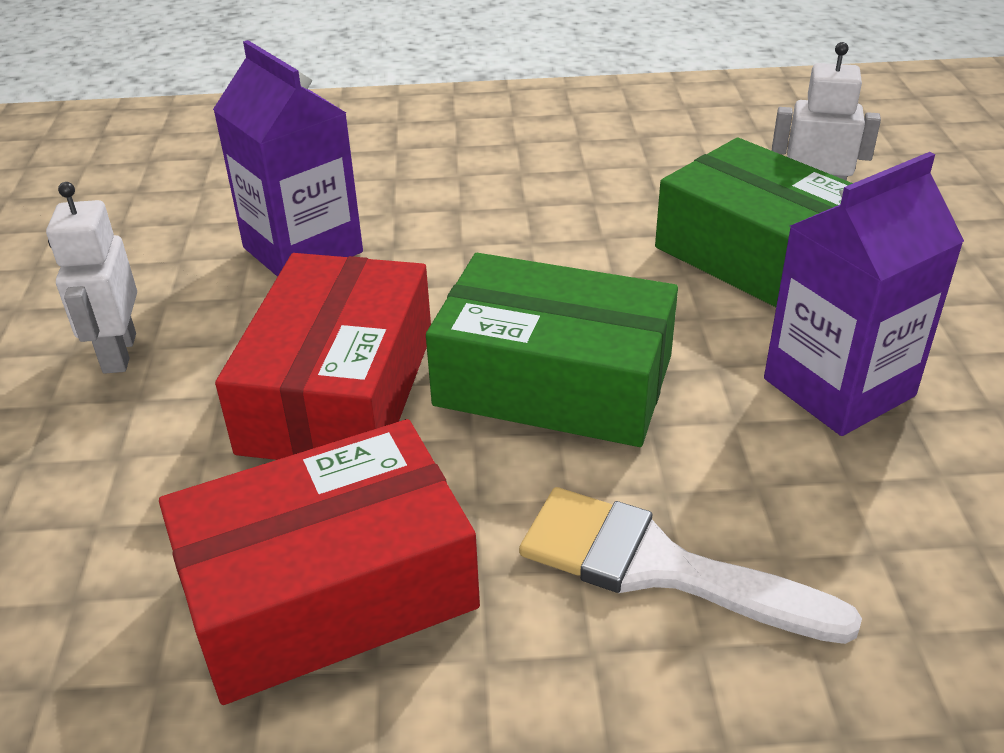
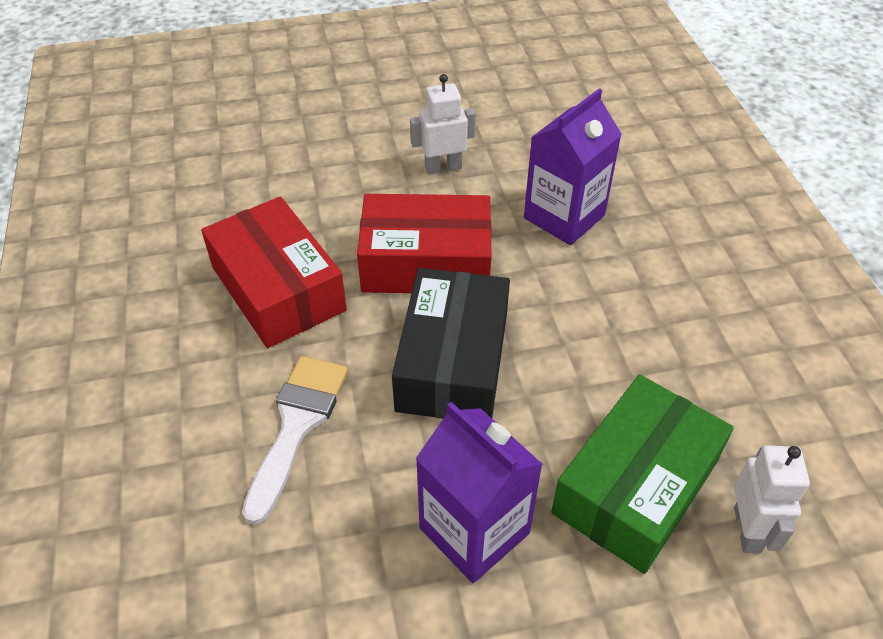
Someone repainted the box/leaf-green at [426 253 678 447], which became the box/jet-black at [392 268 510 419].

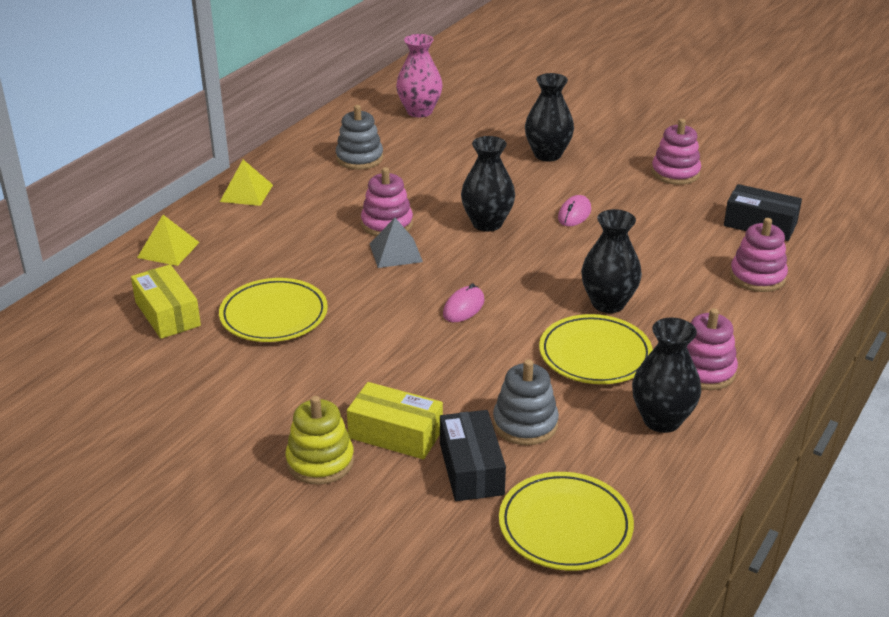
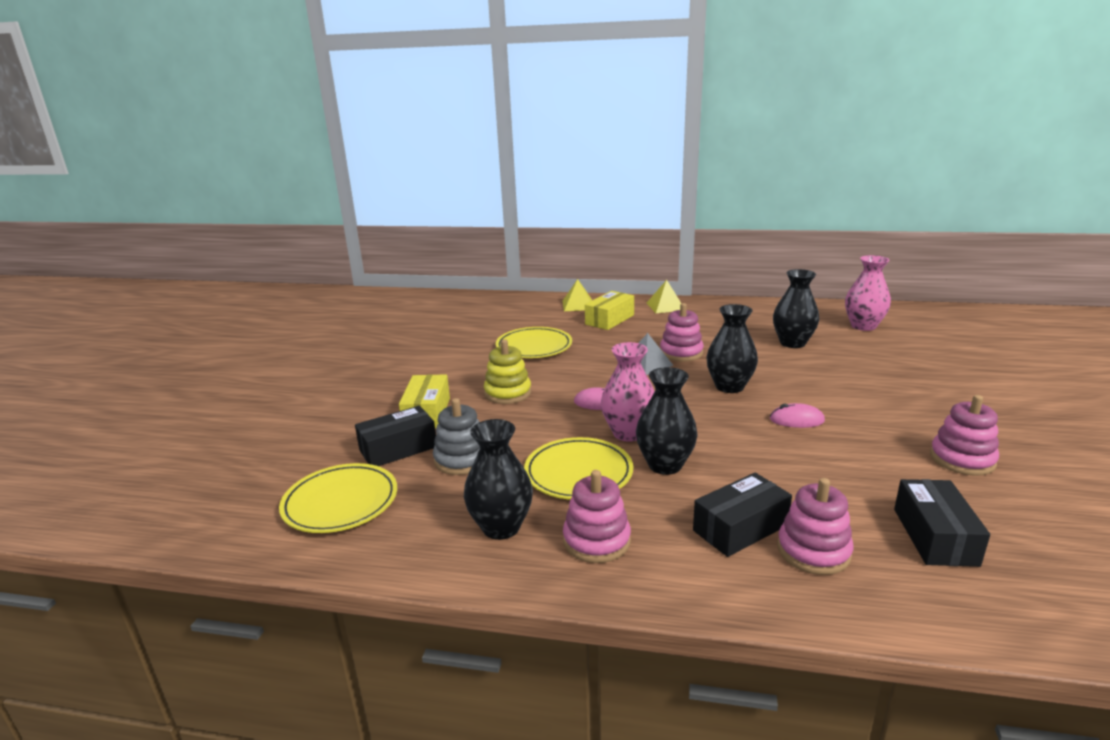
Someone took away the stacking toy/ash-grey at [336 105 383 170].
Someone put down the vase/pink at [601 342 655 442].
Someone put down the box/jet-black at [693 473 792 557].
Someone carried the box/yellow from [131 264 201 339] to [585 291 634 330].
Someone carried the stacking toy/yellow from [285 396 354 485] to [484 339 531 404].
Someone carried the vase/jet-black from [525 73 574 161] to [773 269 819 348].

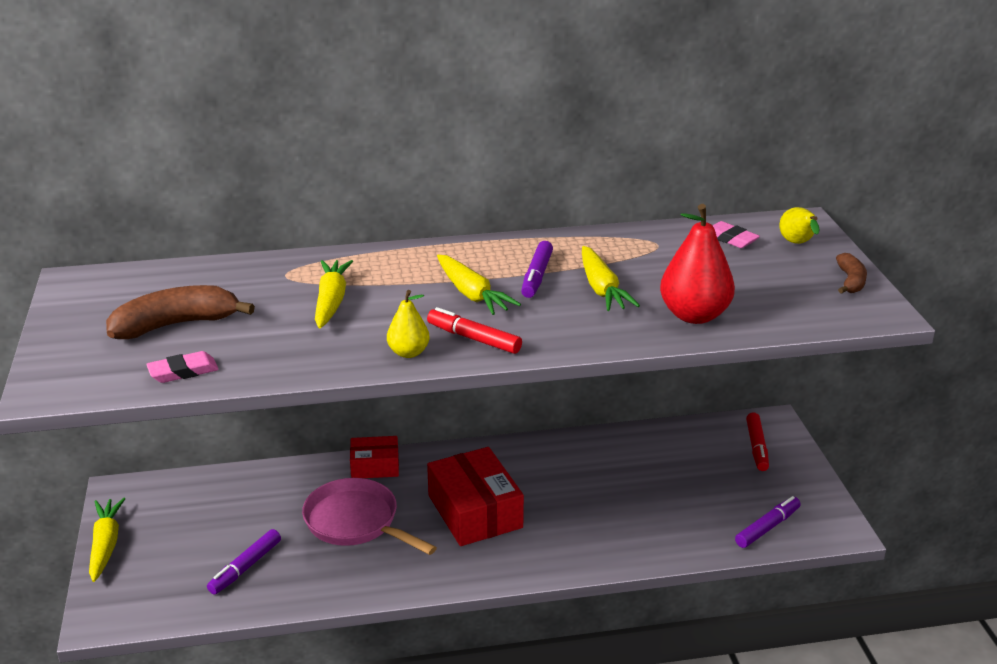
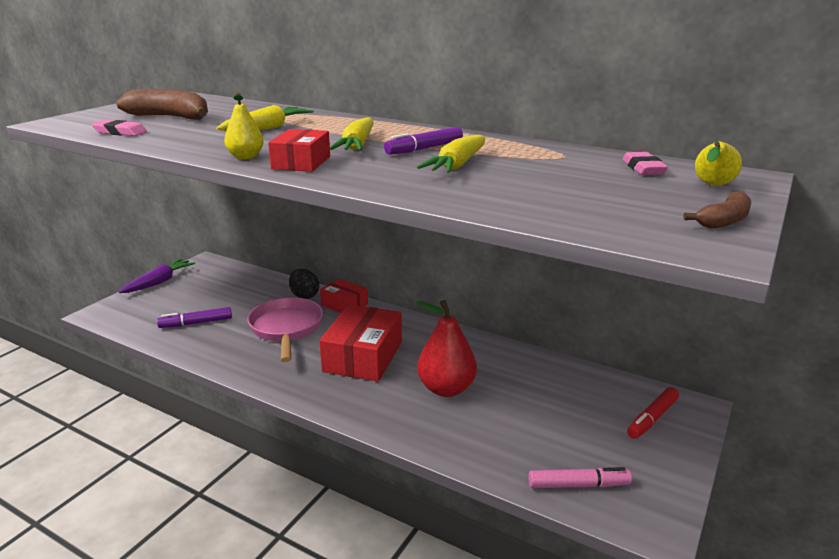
Someone put down the egg shape/jet-black at [289 269 319 299].
Someone carried the pear/scarlet from [660 204 735 324] to [415 300 477 397].
Someone swapped the marker/scarlet at [427 307 522 354] for the box/scarlet at [268 129 330 172].
Someone repainted the toy carrot/yellow at [89 498 126 582], which became the toy carrot/violet at [119 258 195 293].
Someone repainted the marker/violet at [735 496 801 548], which became the marker/pink at [528 467 632 488].

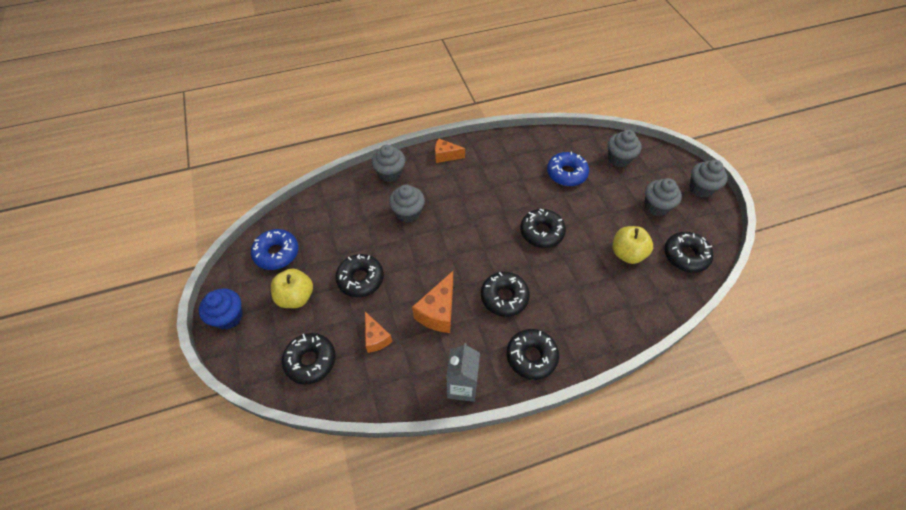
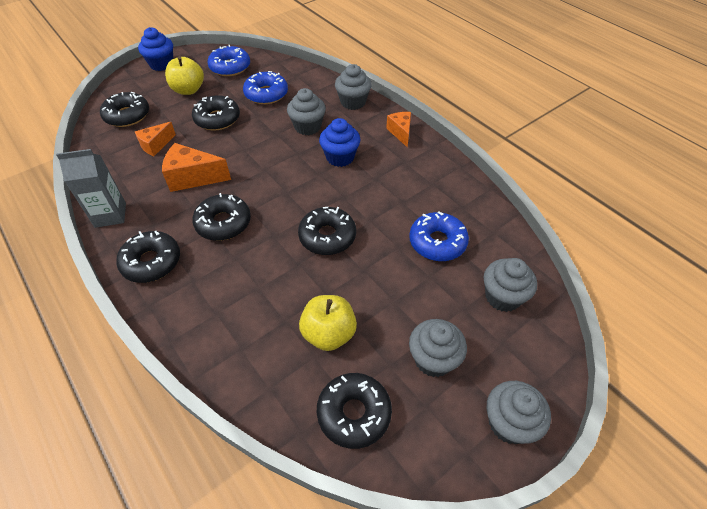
Someone put down the glazed donut/cobalt at [243 71 288 104].
Someone put down the fairy cake/cobalt at [319 118 360 167].

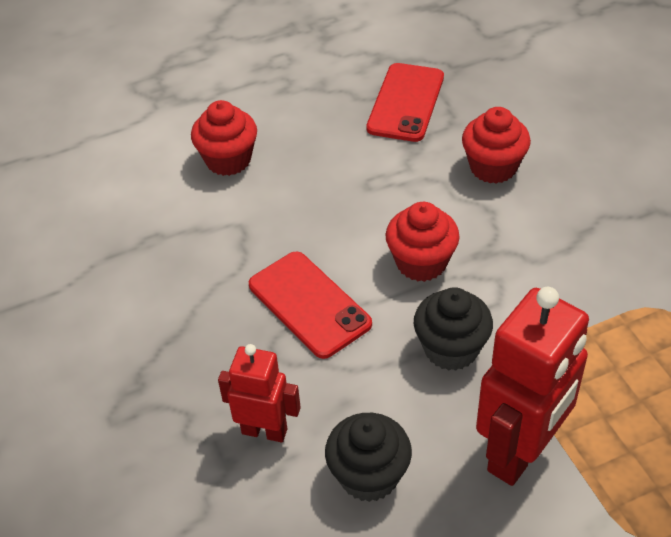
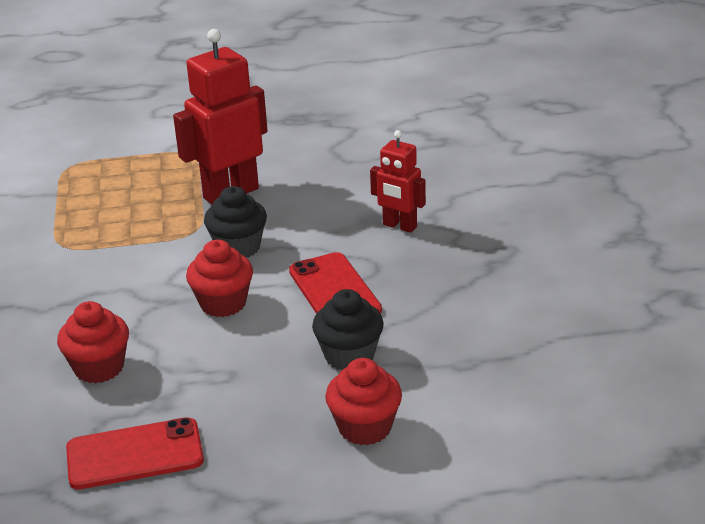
Someone carried the fairy cake/jet-black from [325 413 412 502] to [312 289 384 370].
Someone rotated the mobile phone/scarlet at [366 63 444 142] by 45 degrees clockwise.

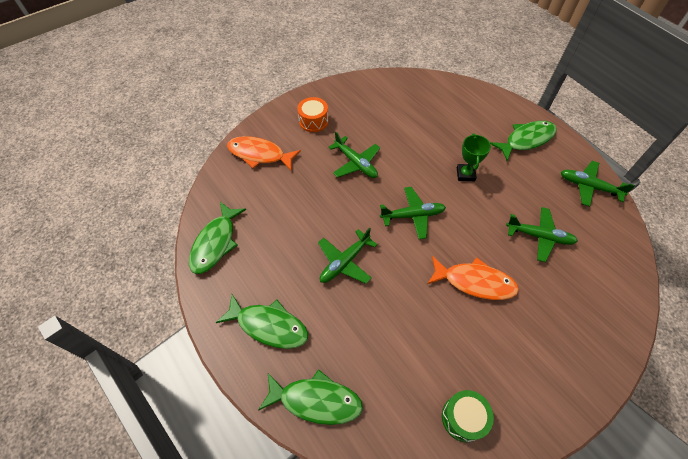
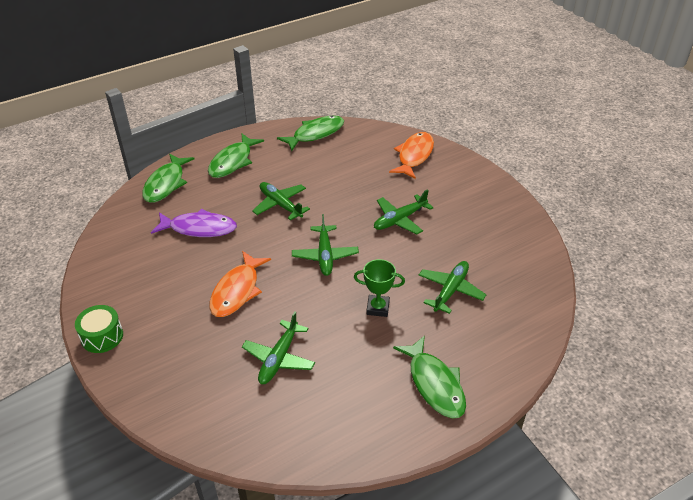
Someone took away the snare drum/orange-coloured at [297 97 328 132].
Someone put down the fish figure/violet at [151 208 237 237].
Someone carried the snare drum/leaf-green from [442 390 494 442] to [75 305 123 353].
Someone carried the toy plane/leaf-green from [561 161 635 207] to [419 261 487 314].
Someone rotated the fish figure/leaf-green at [189 202 246 274] by 120 degrees clockwise.

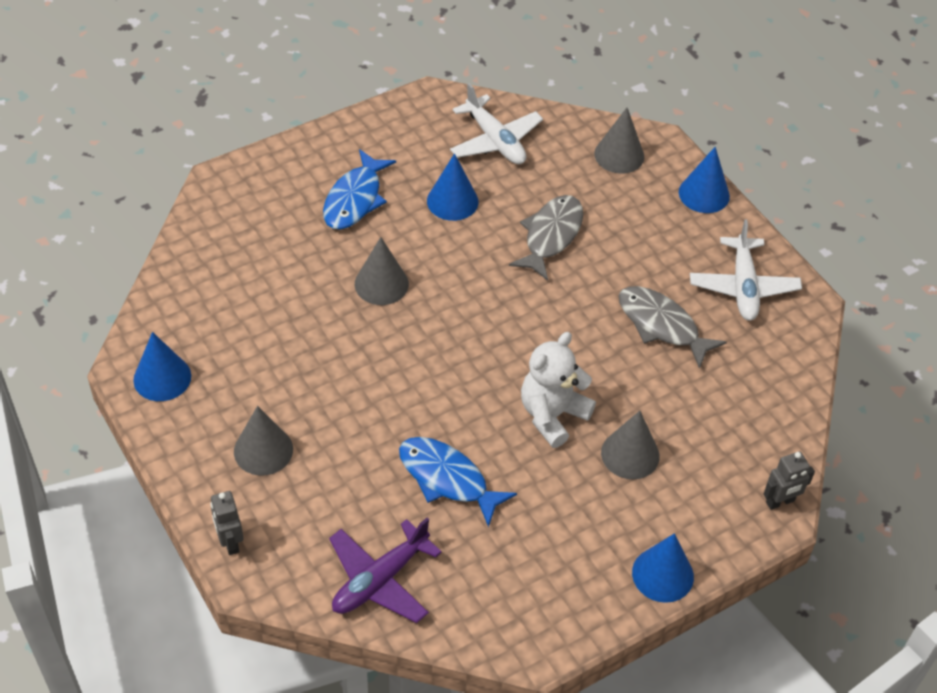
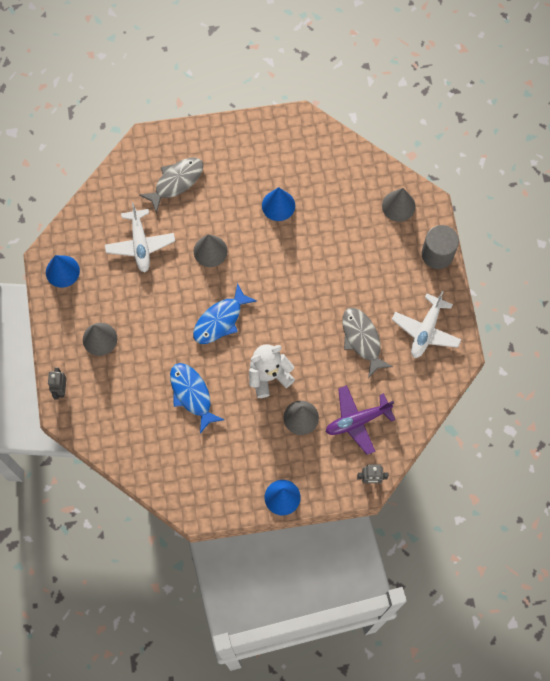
Someone carried the fish figure/cobalt from [323 149 396 229] to [193 283 257 344].
Someone carried the toy plane/violet from [329 518 442 623] to [326 385 396 455].
Someone carried the toy plane/pure white from [450 83 543 164] to [105 203 175 272].
Someone carried the fish figure/ash-grey from [509 195 583 281] to [139 157 203 214].
Someone swapped the solid cone/cobalt at [679 147 730 213] for the cylinder/ash-grey at [422 225 459 269].

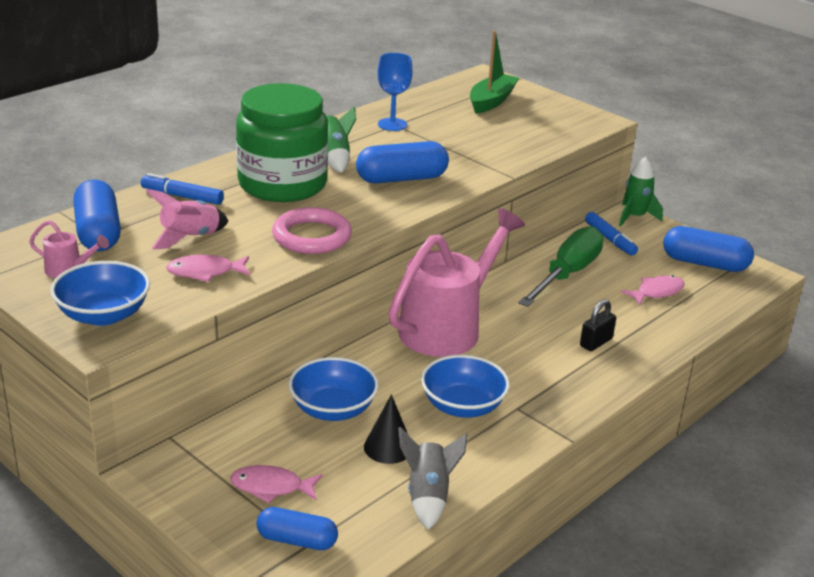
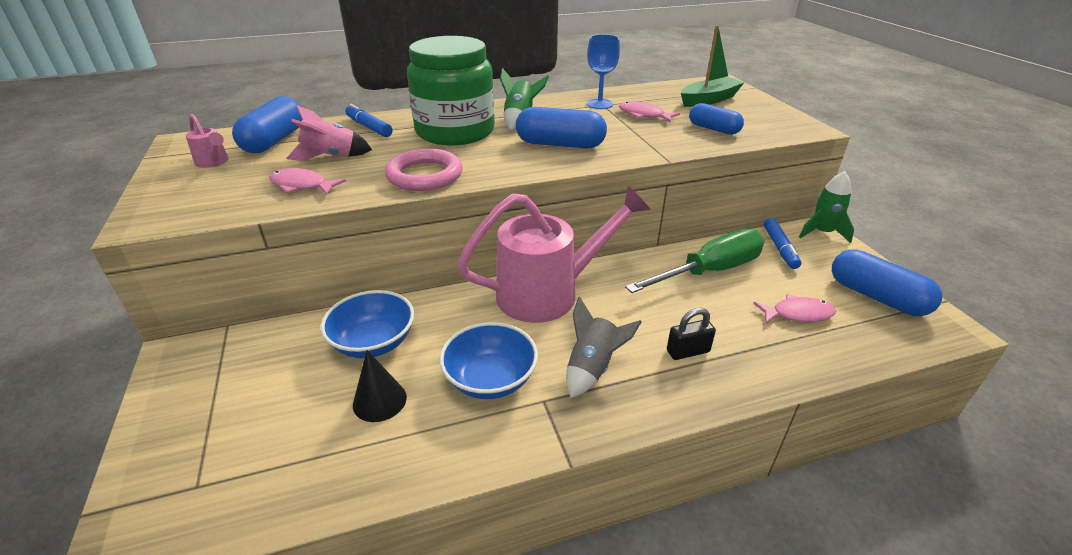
Someone took away the deep dish/cobalt at [50 261 150 326].
Someone carried the fish figure/pink from [230 465 322 503] to [619 101 680 122].
Someone carried the pill shape/cobalt from [256 507 338 550] to [689 103 744 135].
Someone carried the rocket/ash-grey from [398 427 468 530] to [566 296 642 398].

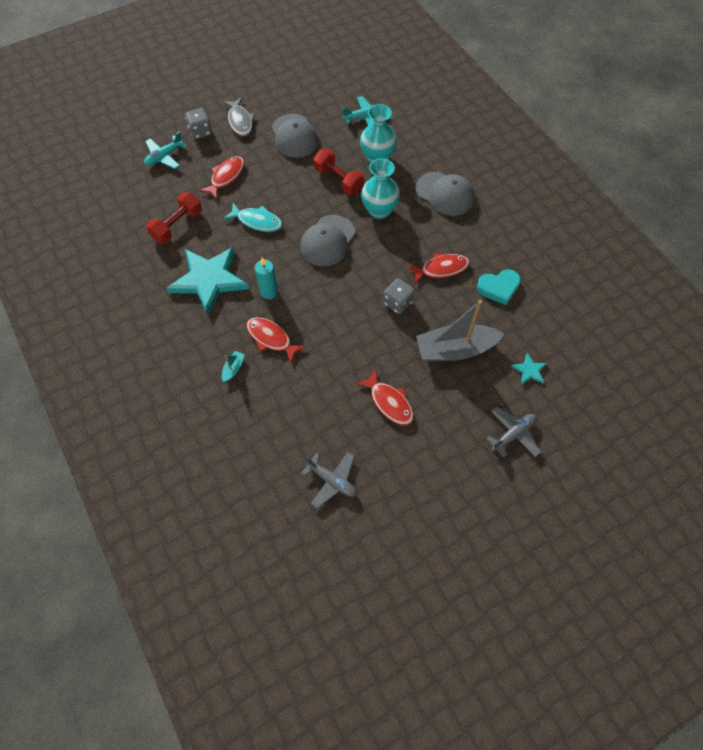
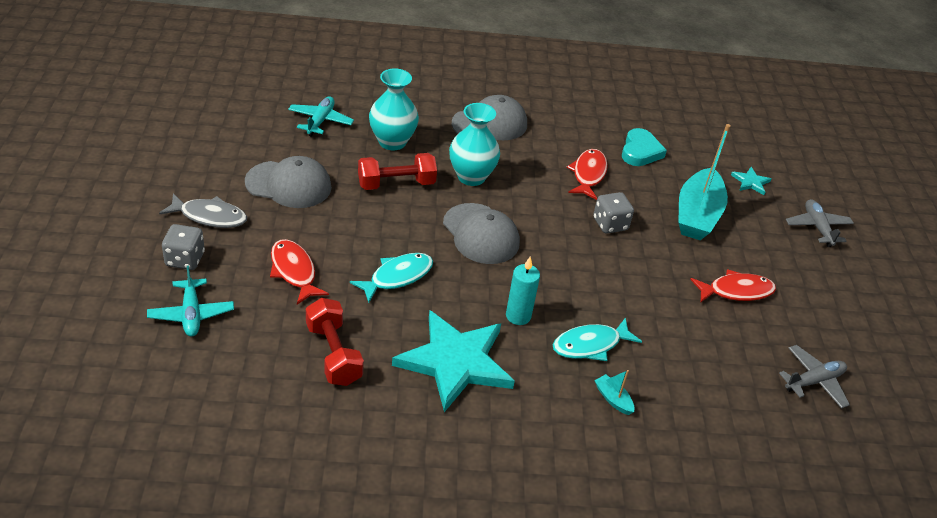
Someone repainted the fish figure/scarlet at [246 317 306 364], which became the fish figure/turquoise at [553 317 642 361].
Someone repainted the sailboat/ash-grey at [416 300 504 362], which became the sailboat/turquoise at [678 124 731 240].

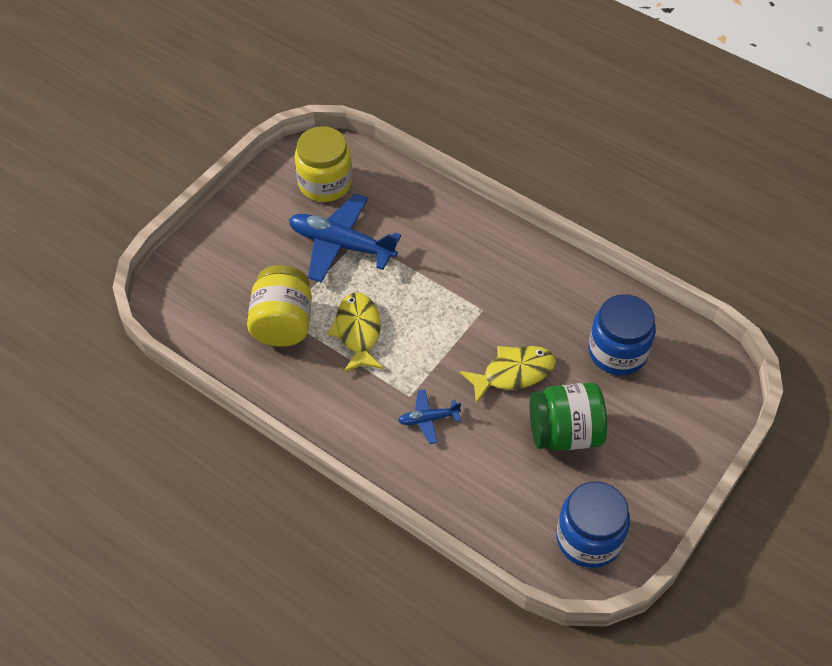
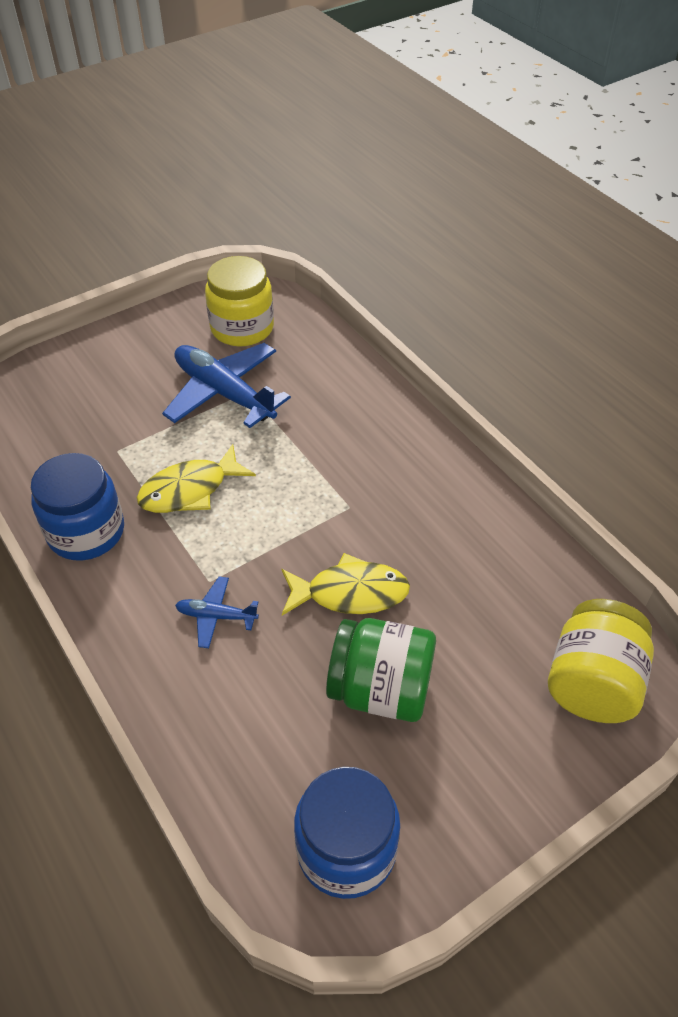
Someone carried the jam jar/yellow from [247 265 312 347] to [548 599 654 723].
Someone carried the jam jar/cobalt from [588 294 656 375] to [31 453 124 560].
Someone rotated the fish figure/yellow at [327 292 383 373] by 135 degrees counterclockwise.

